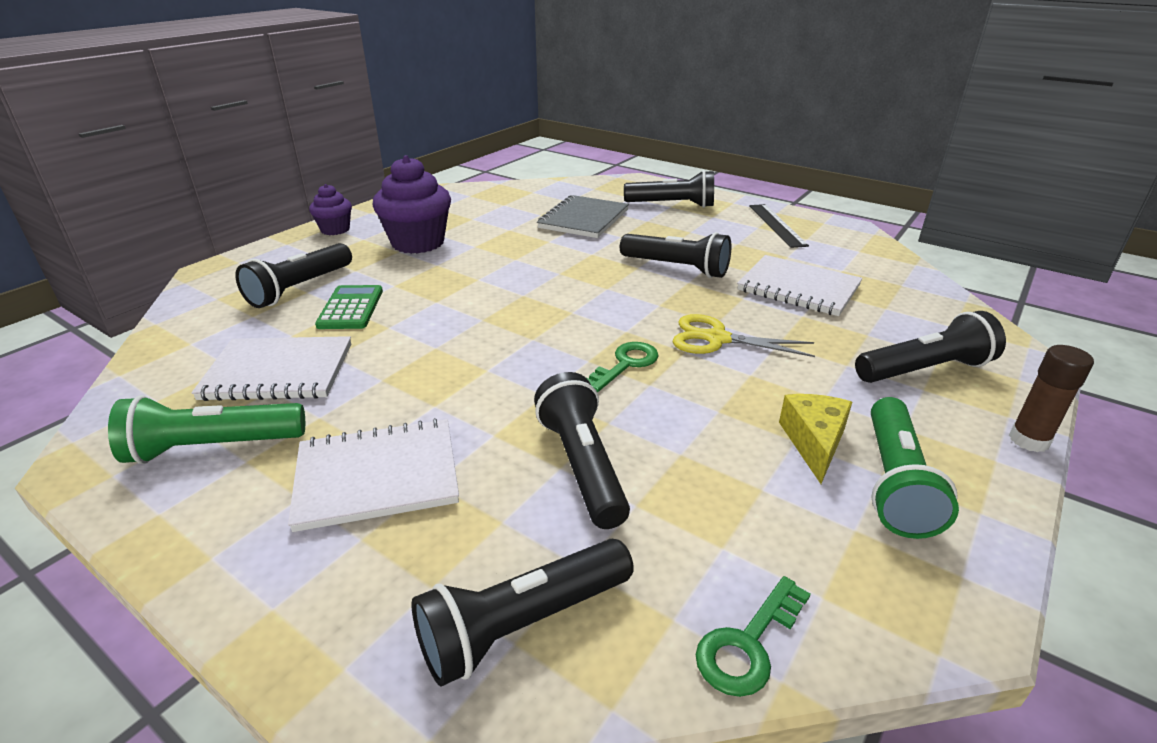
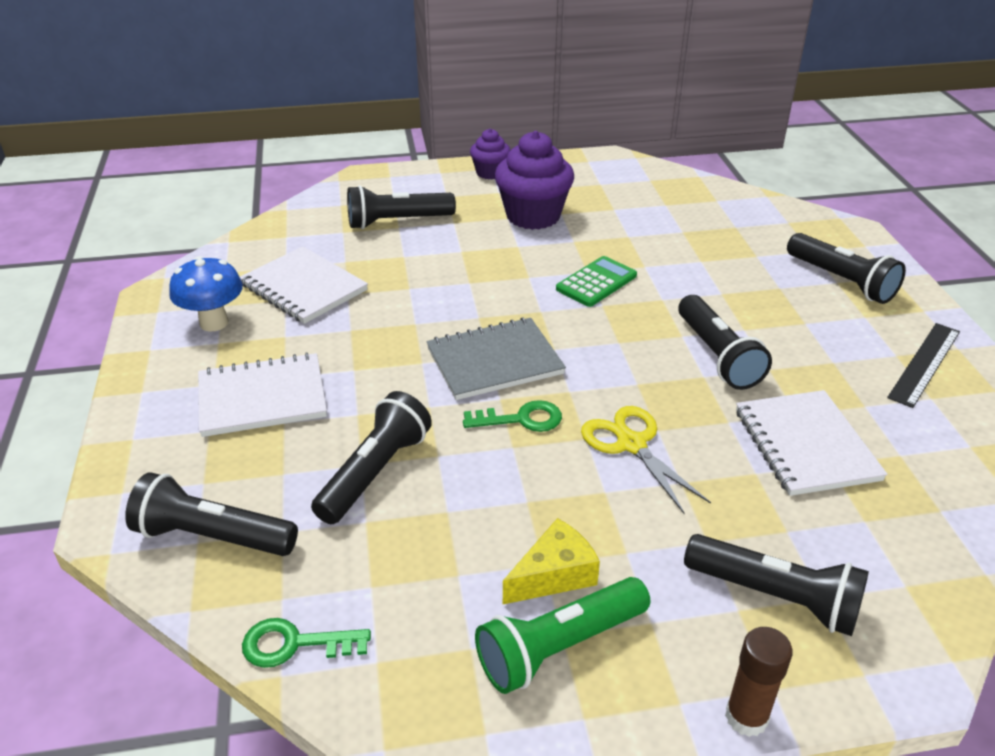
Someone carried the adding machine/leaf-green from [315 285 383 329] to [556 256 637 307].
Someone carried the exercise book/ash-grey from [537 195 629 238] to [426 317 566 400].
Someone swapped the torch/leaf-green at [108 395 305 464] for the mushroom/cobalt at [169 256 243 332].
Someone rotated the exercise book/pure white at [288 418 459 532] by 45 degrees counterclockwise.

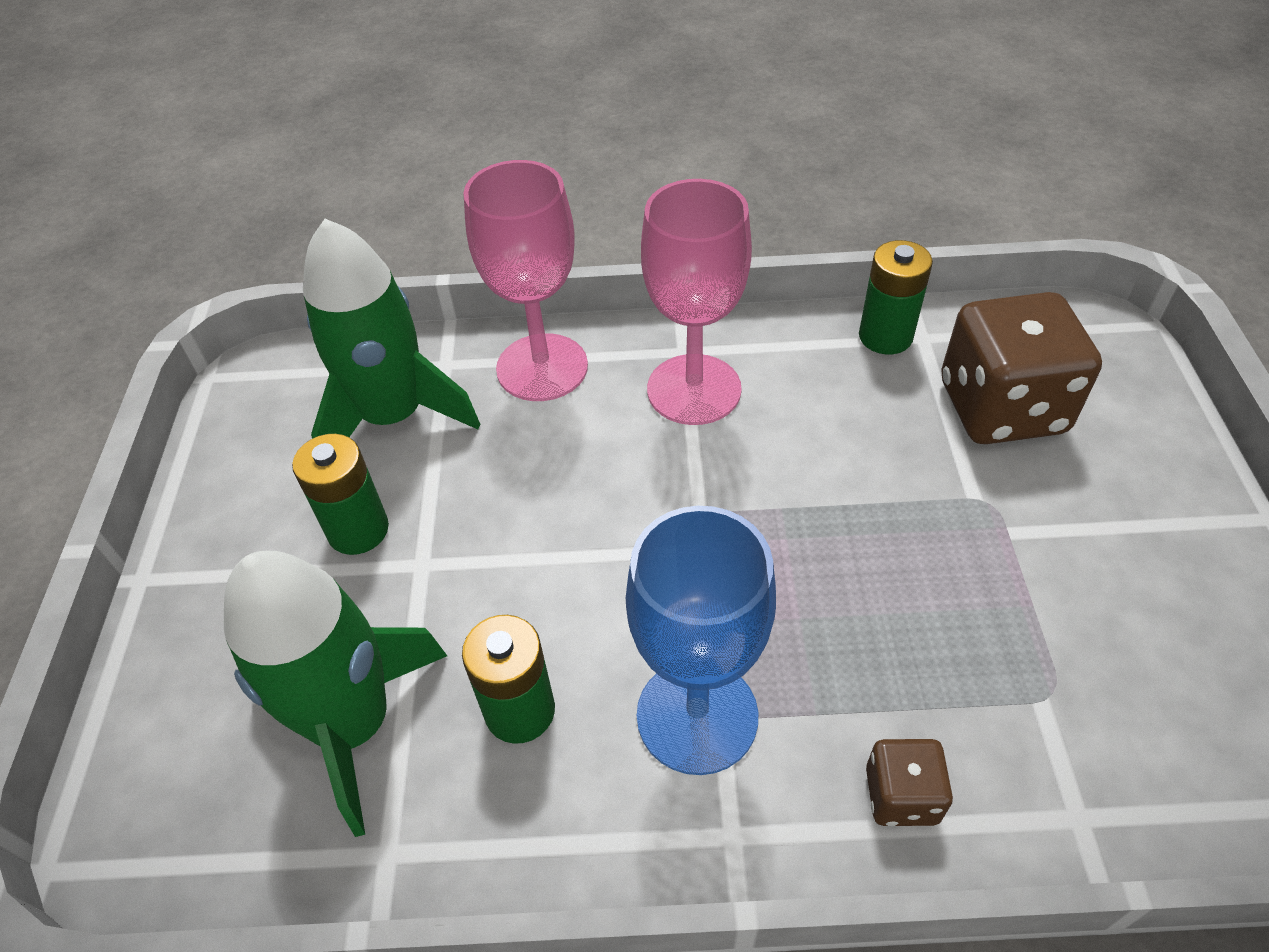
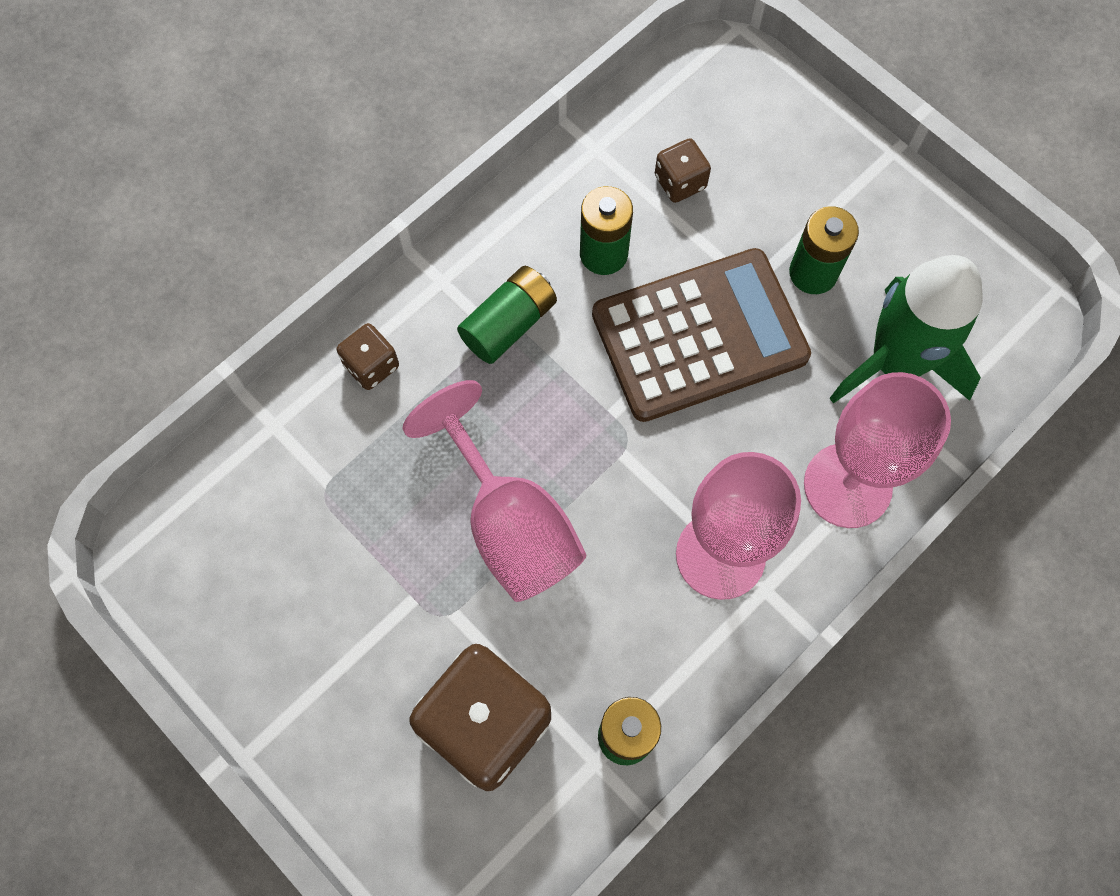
Someone put down the goblet/pink at [403 380 586 602].
Someone put down the adding machine/russet at [592 248 811 422].
Someone swapped the rocket/leaf-green at [224 551 447 837] for the game die/russet at [655 138 711 203].
Someone swapped the goblet/cobalt at [626 506 776 775] for the power cell/leaf-green at [457 266 557 364].

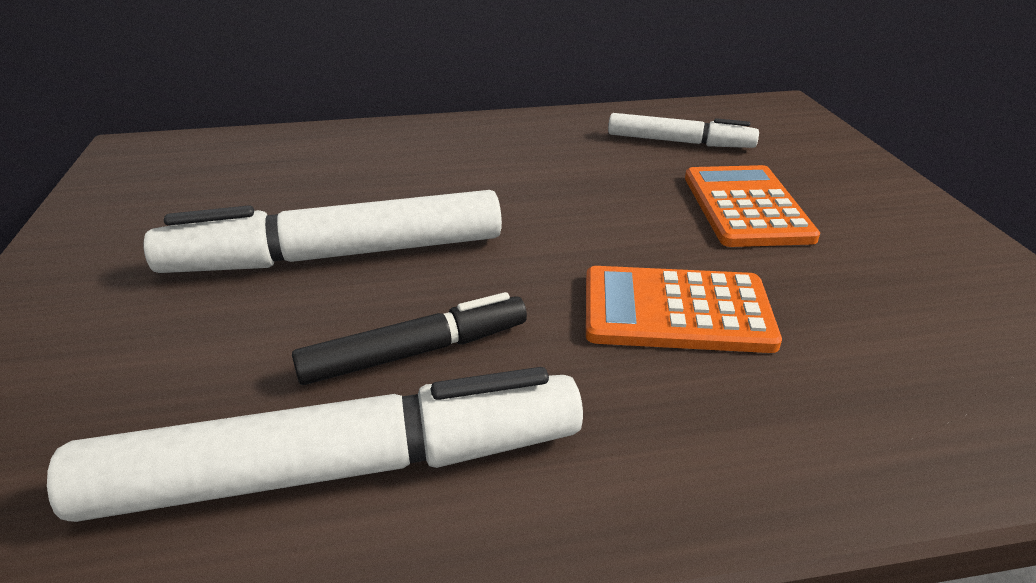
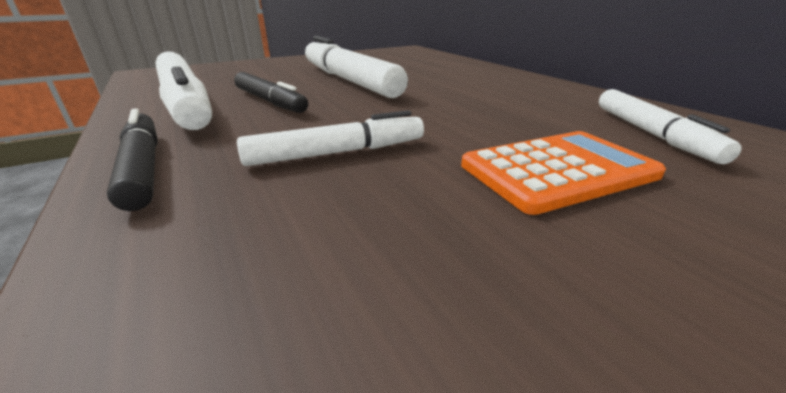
Someone put down the marker/jet-black at [107 108 158 211].
Someone swapped the adding machine/orange-coloured at [586 266 782 353] for the marker/pure white at [237 110 424 166].

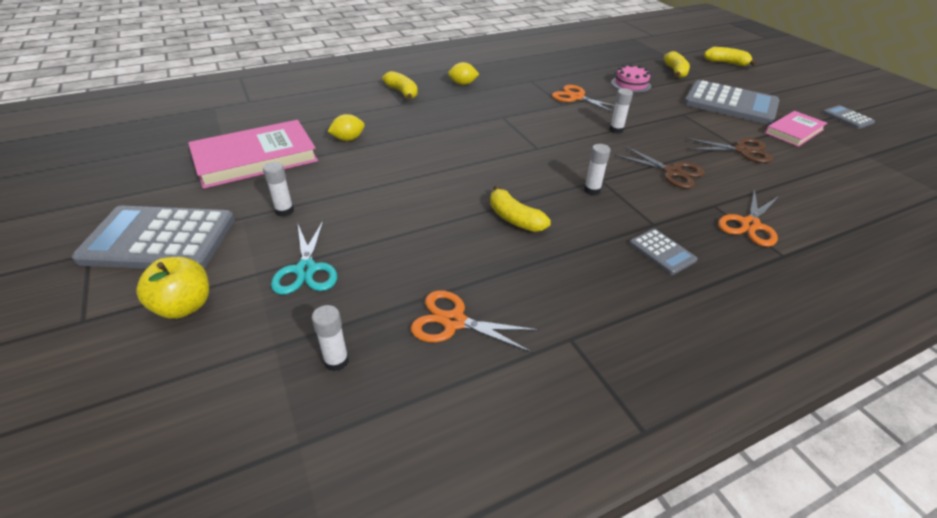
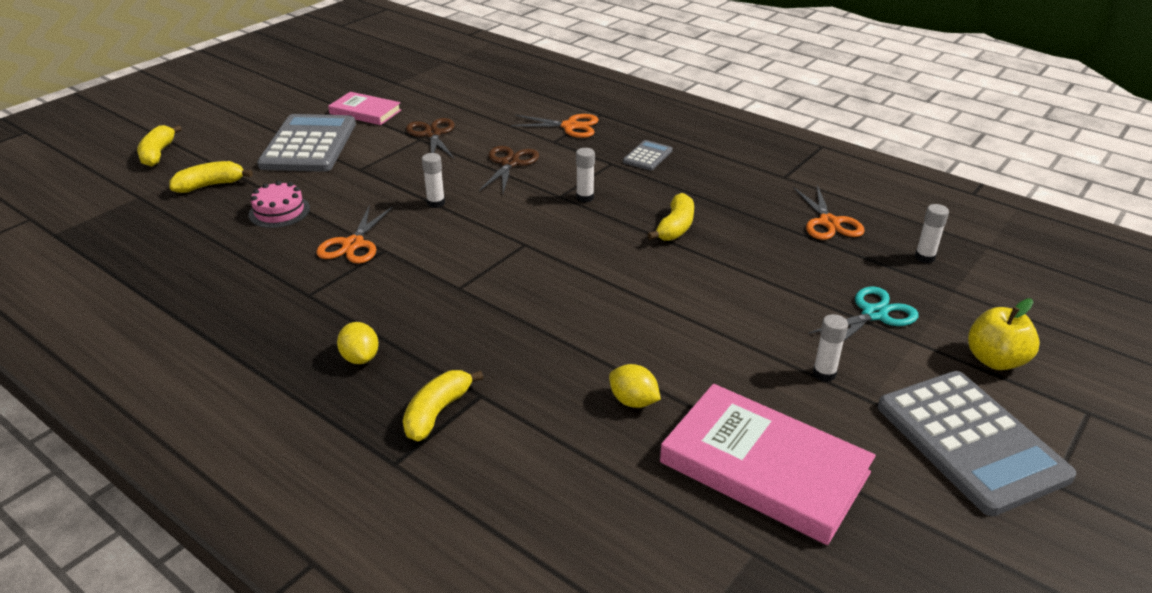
Someone took away the adding machine/ash-grey at [823 105 875 129].

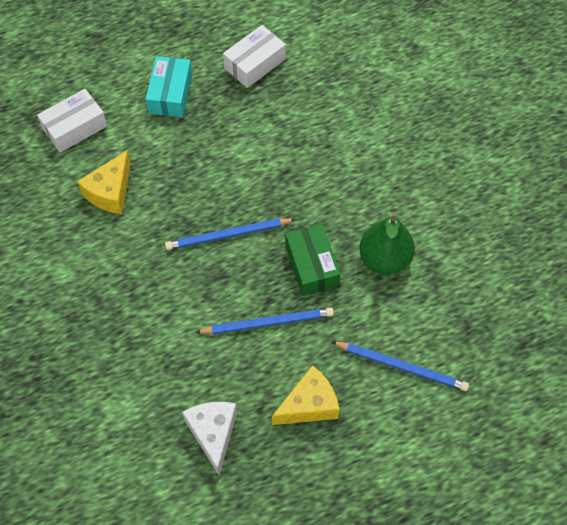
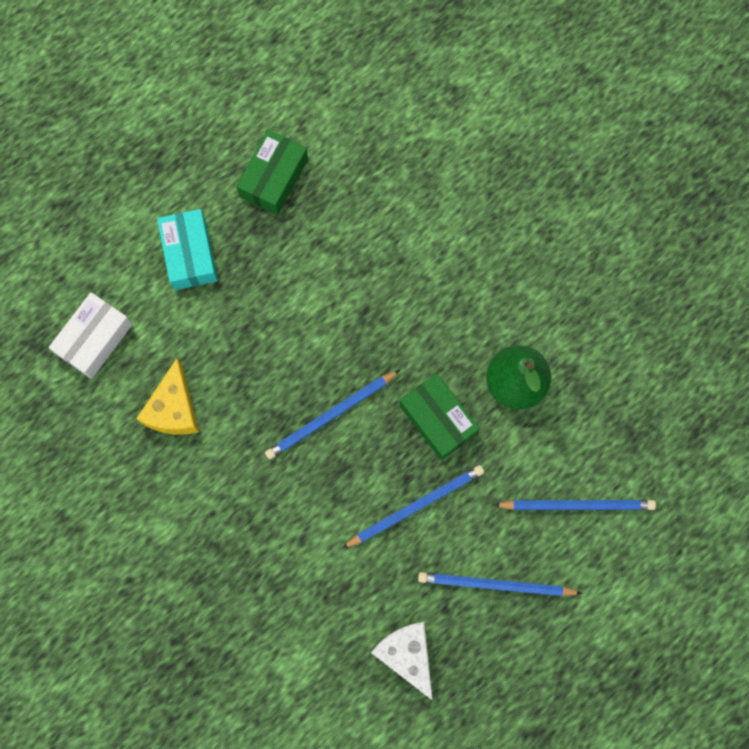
Someone swapped the piece of cheese/yellow at [272 365 340 425] for the pencil/cobalt at [418 572 582 596].
Someone repainted the box/pure white at [223 25 286 88], which became the box/leaf-green at [236 130 308 215].

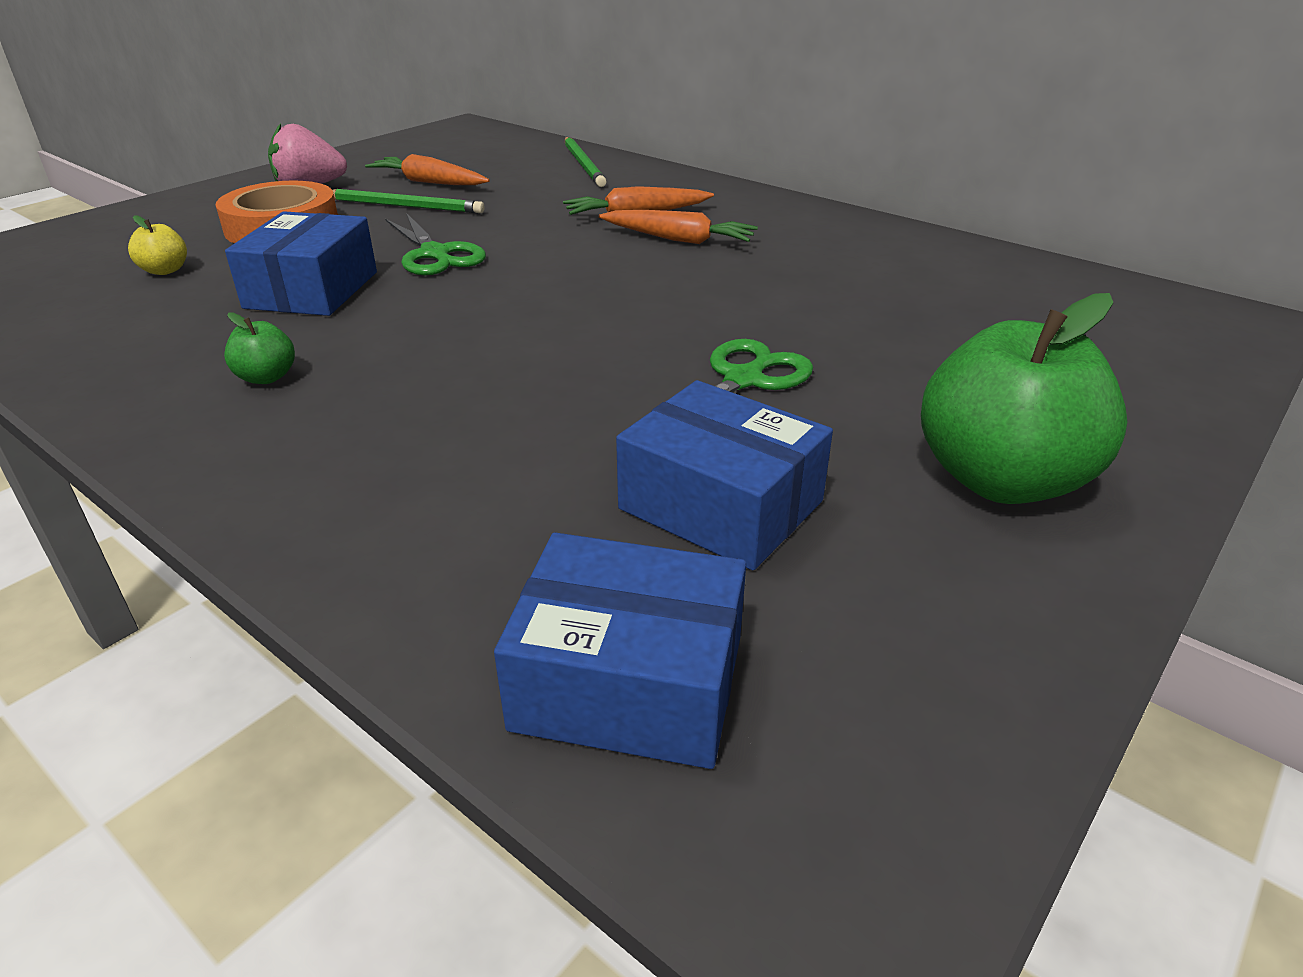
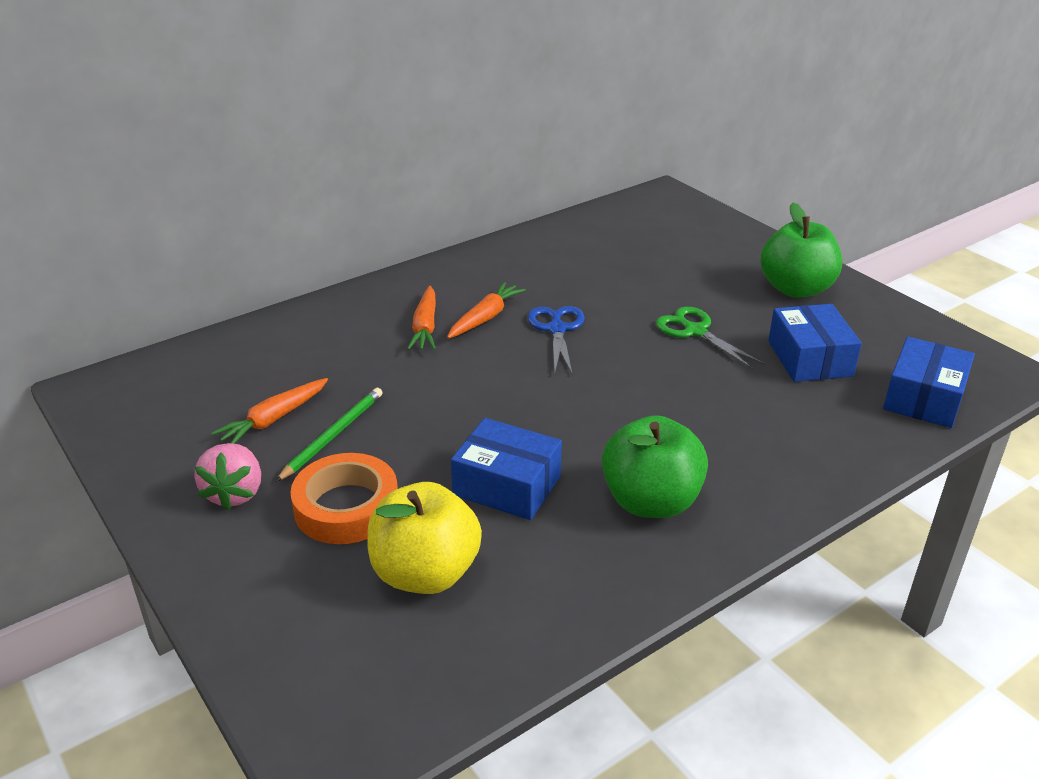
Someone took away the scissors/leaf-green at [385 213 486 276].
Someone took away the pencil/leaf-green at [565 137 607 187].
Someone put down the scissors/cobalt at [527 306 585 376].
Someone rotated the box/cobalt at [616 380 833 570] by 60 degrees counterclockwise.
Someone scaled the apple/yellow at [128 215 187 275] by 2.37.
Someone scaled the apple/leaf-green at [224 312 295 384] by 2.37.

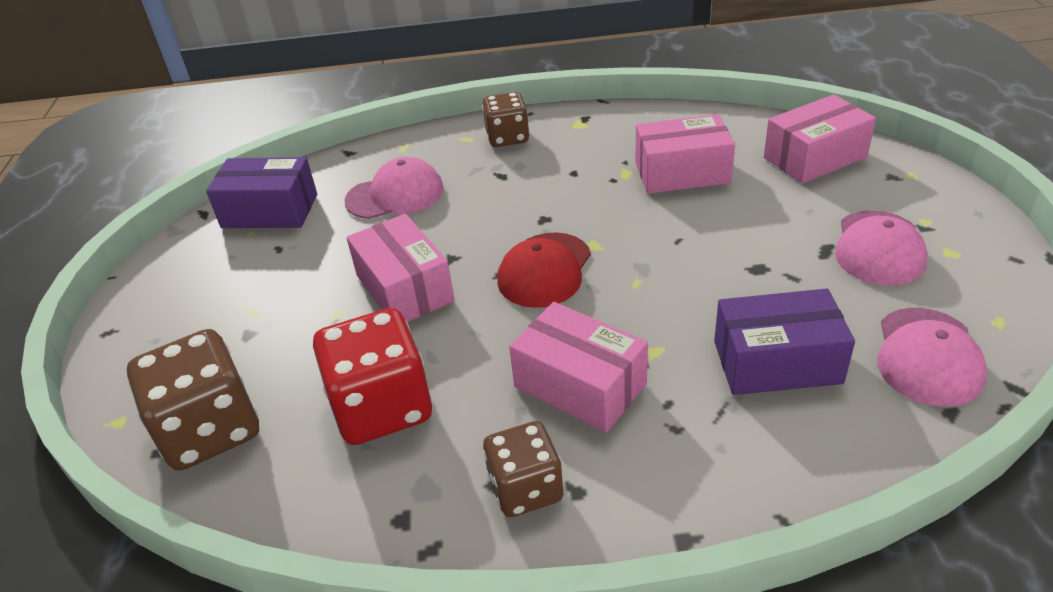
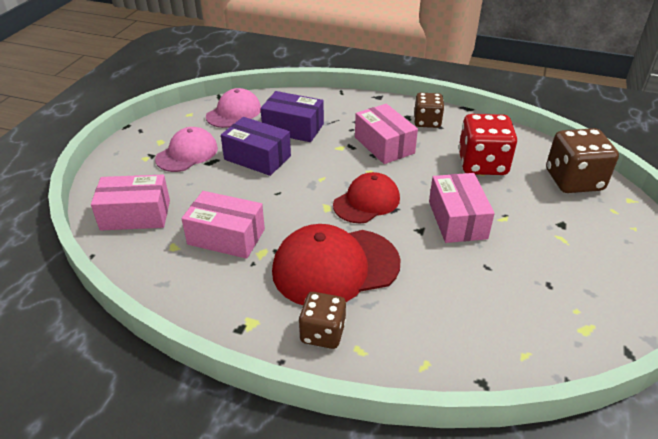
Someone took away the cap/pink at [345 157 444 219].
Someone put down the cap/scarlet at [272 224 400 305].
Someone carried the box/violet from [206 157 317 228] to [221 117 291 176].

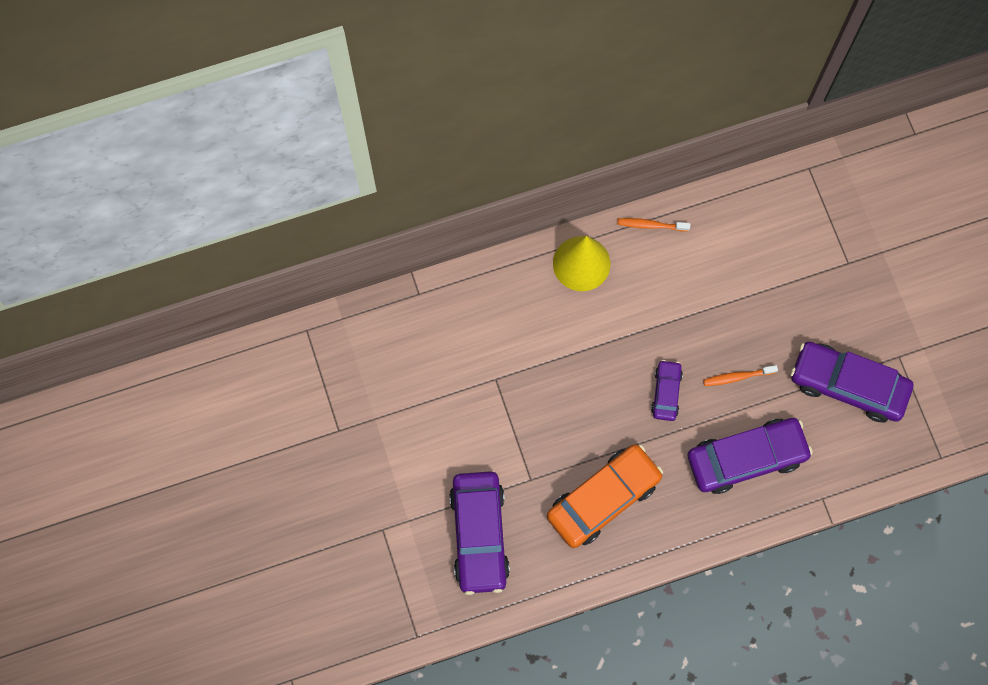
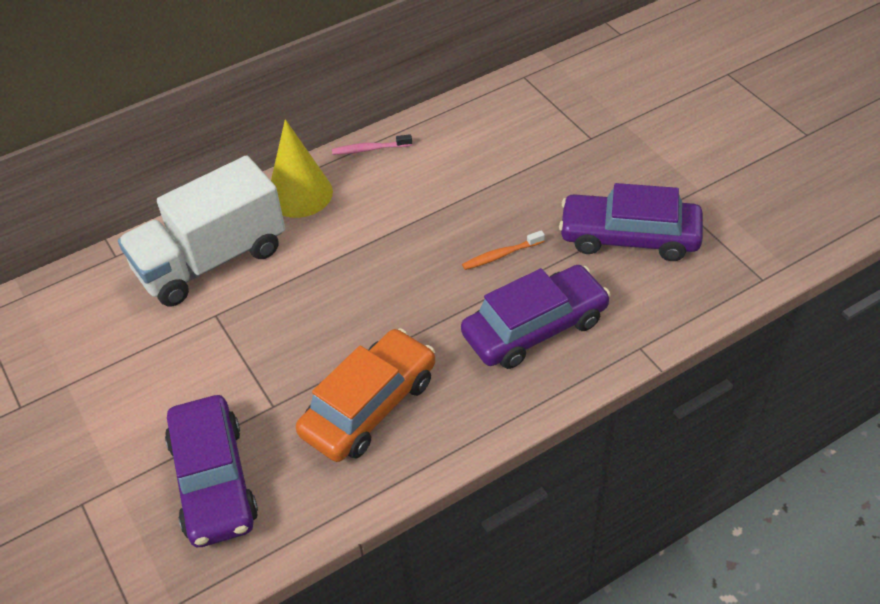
Someone took away the car/violet at [651 360 683 421].
Someone put down the toy truck/pure white at [118 155 285 307].
Someone repainted the toothbrush/orange-coloured at [617 218 690 231], which became the toothbrush/pink at [332 134 412 155].

